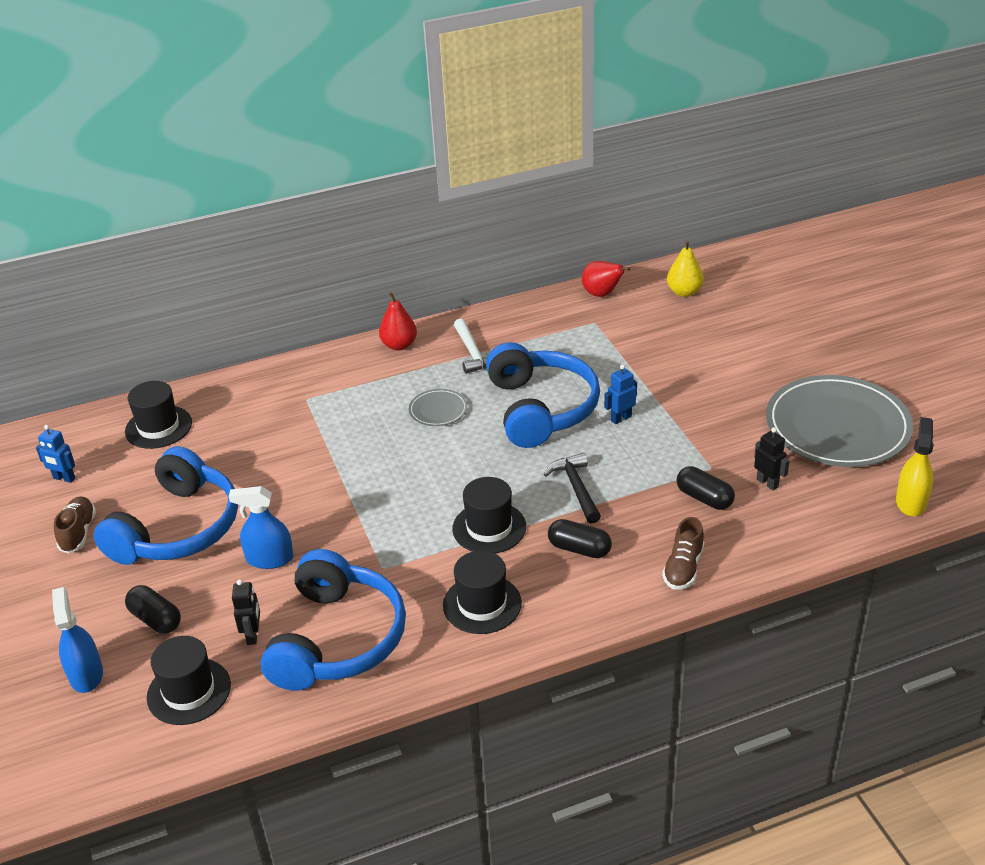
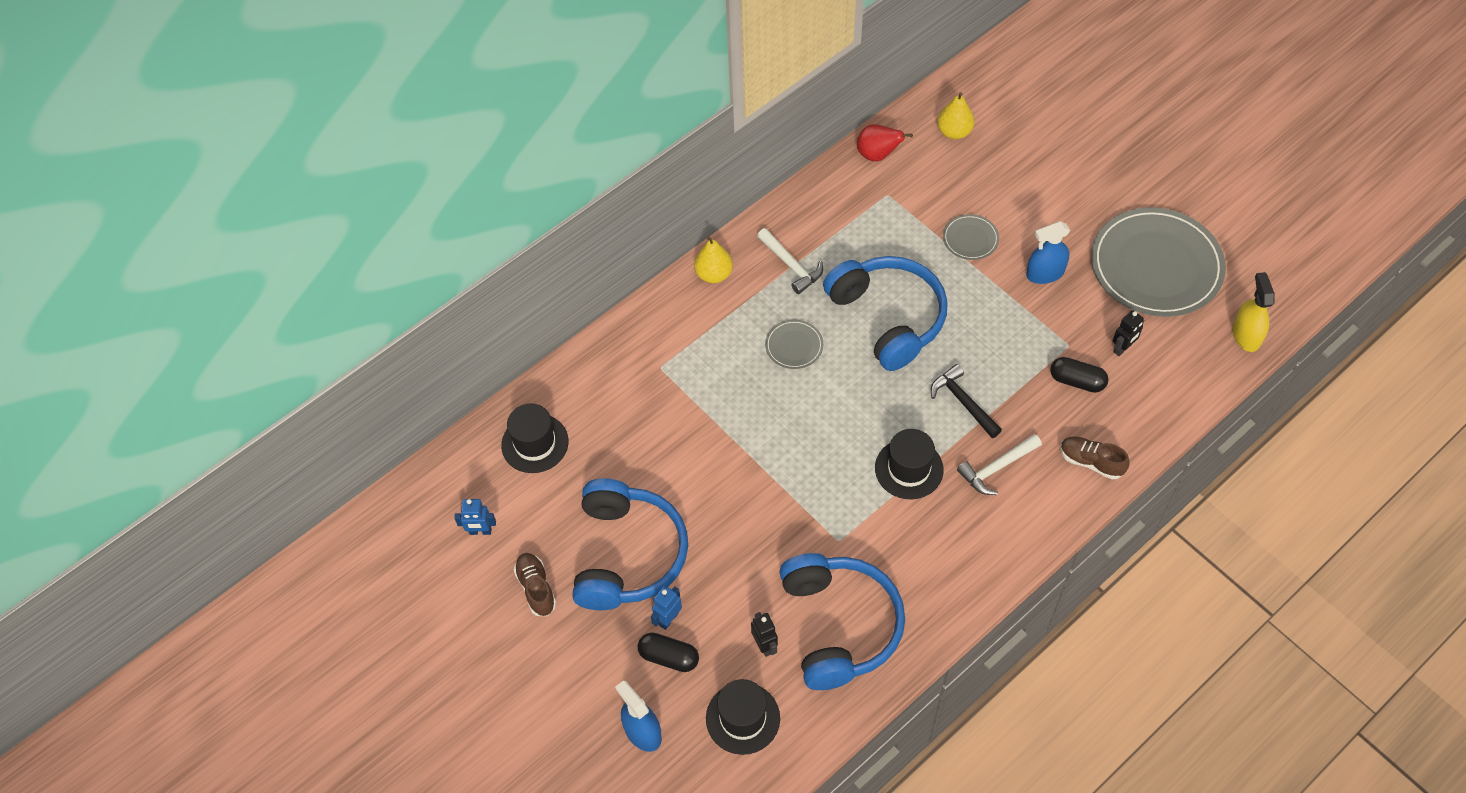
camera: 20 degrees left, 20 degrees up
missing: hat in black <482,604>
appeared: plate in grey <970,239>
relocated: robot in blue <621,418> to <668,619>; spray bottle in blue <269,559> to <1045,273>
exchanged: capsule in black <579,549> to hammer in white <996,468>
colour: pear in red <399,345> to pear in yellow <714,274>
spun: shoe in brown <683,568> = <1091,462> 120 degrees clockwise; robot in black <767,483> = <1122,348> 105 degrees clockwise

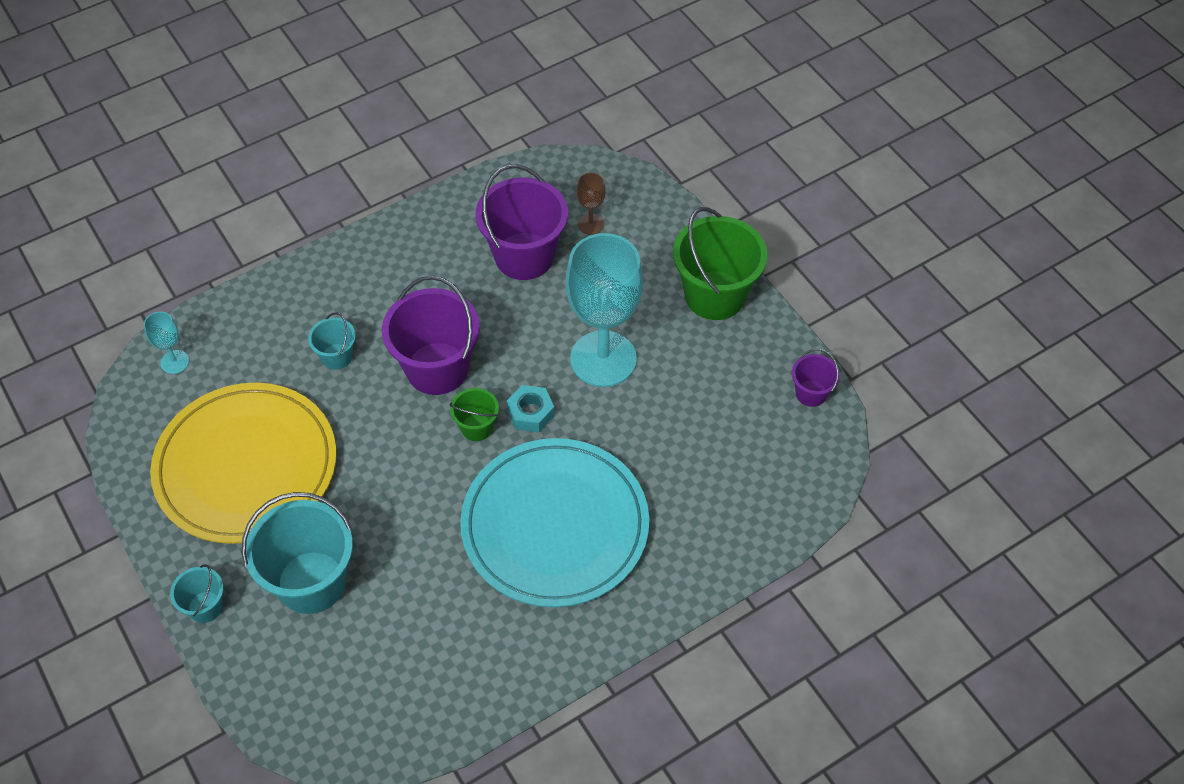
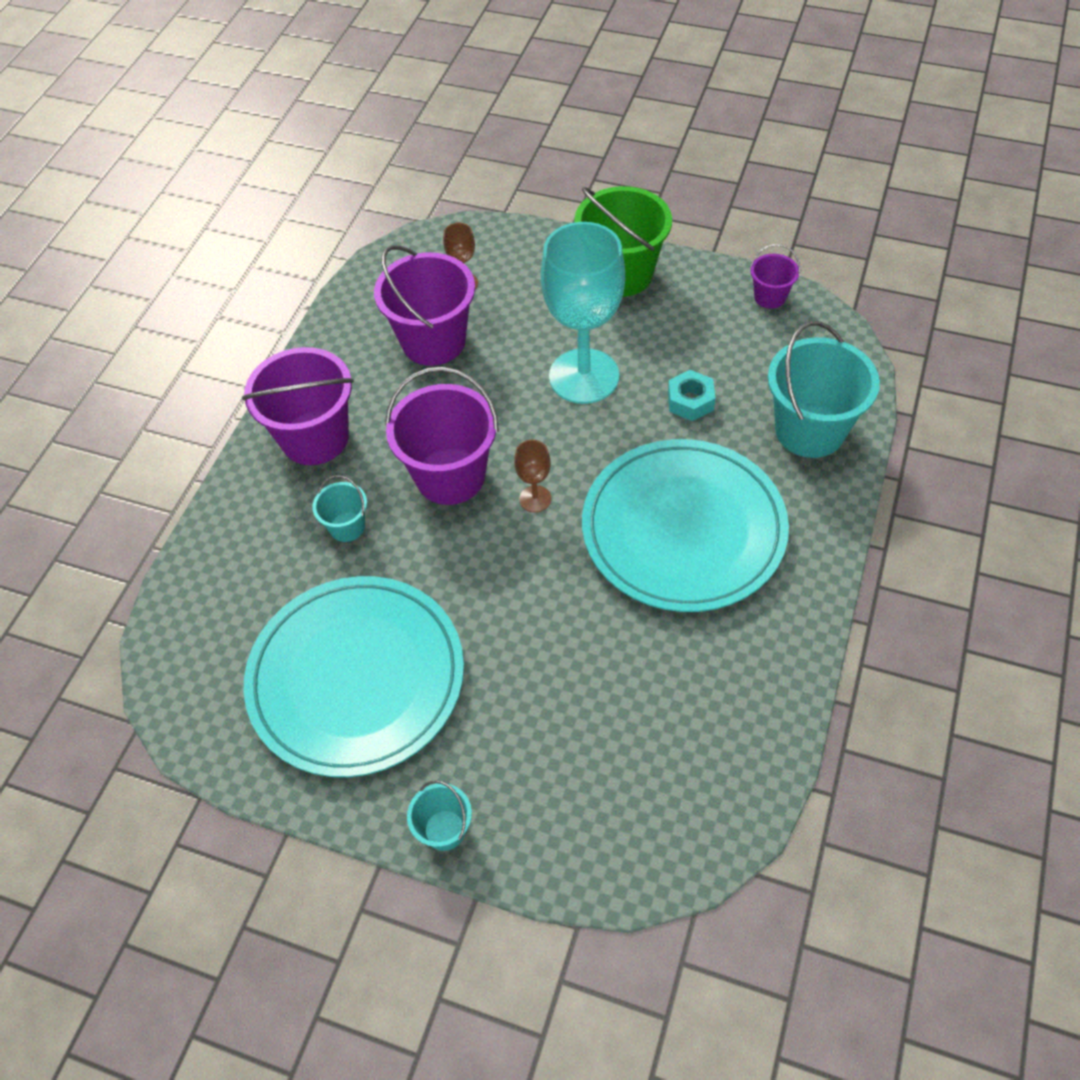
camera: 35 degrees left, 0 degrees up
missing: goblet in turquoise <174,362>
appeared: bucket in purple <315,438>
relocated: nut in turquoise <531,413> to <690,401>; bucket in turquoise <311,582> to <809,430>
exchanged: bucket in green <476,427> to goblet in brown <535,499>
colour: plate in yellow <246,466> to plate in turquoise <356,678>

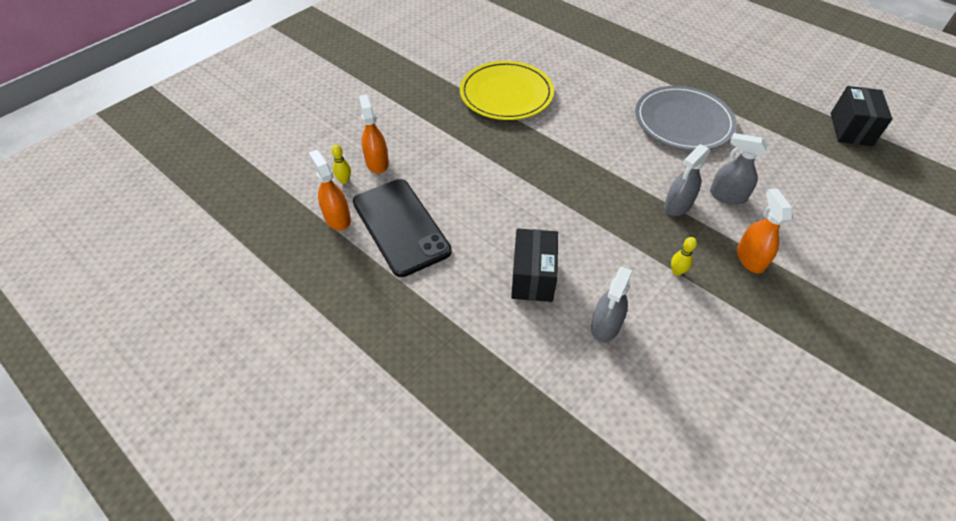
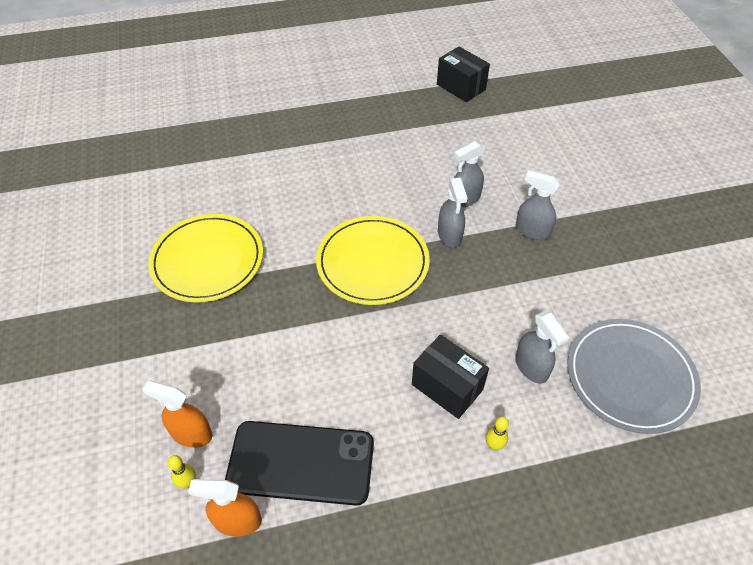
camera: 55 degrees left, 0 degrees up
appeared: plate in yellow <372,263>
relocated: bowling pin in yellow <676,271> to <494,445>; plate in grey <683,121> to <630,377>
colour: spray bottle in orange <750,258> to spray bottle in grey <532,231>

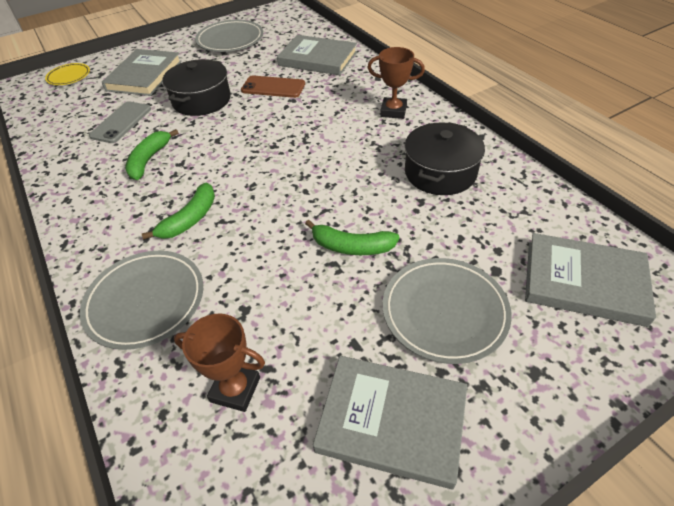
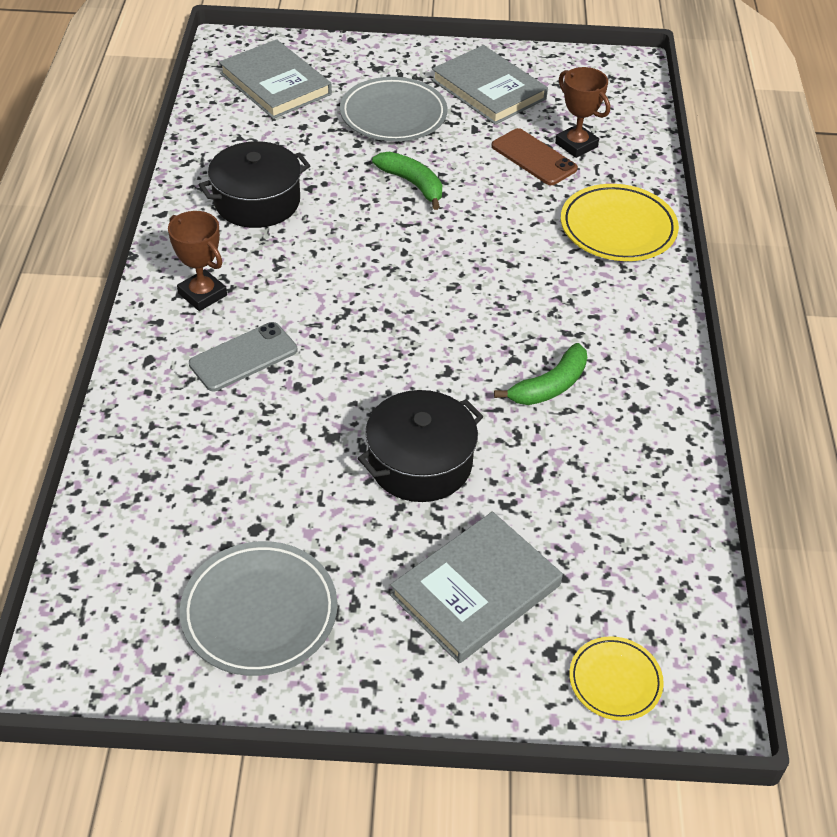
camera: 150 degrees left, 0 degrees up
missing: banana in green <190,219>; book in grey <318,59>
relocated: phone in grey <121,122> to <243,357>; phone in brown <273,87> to <534,157>
colour: plate in grey <145,301> to plate in yellow <618,228>

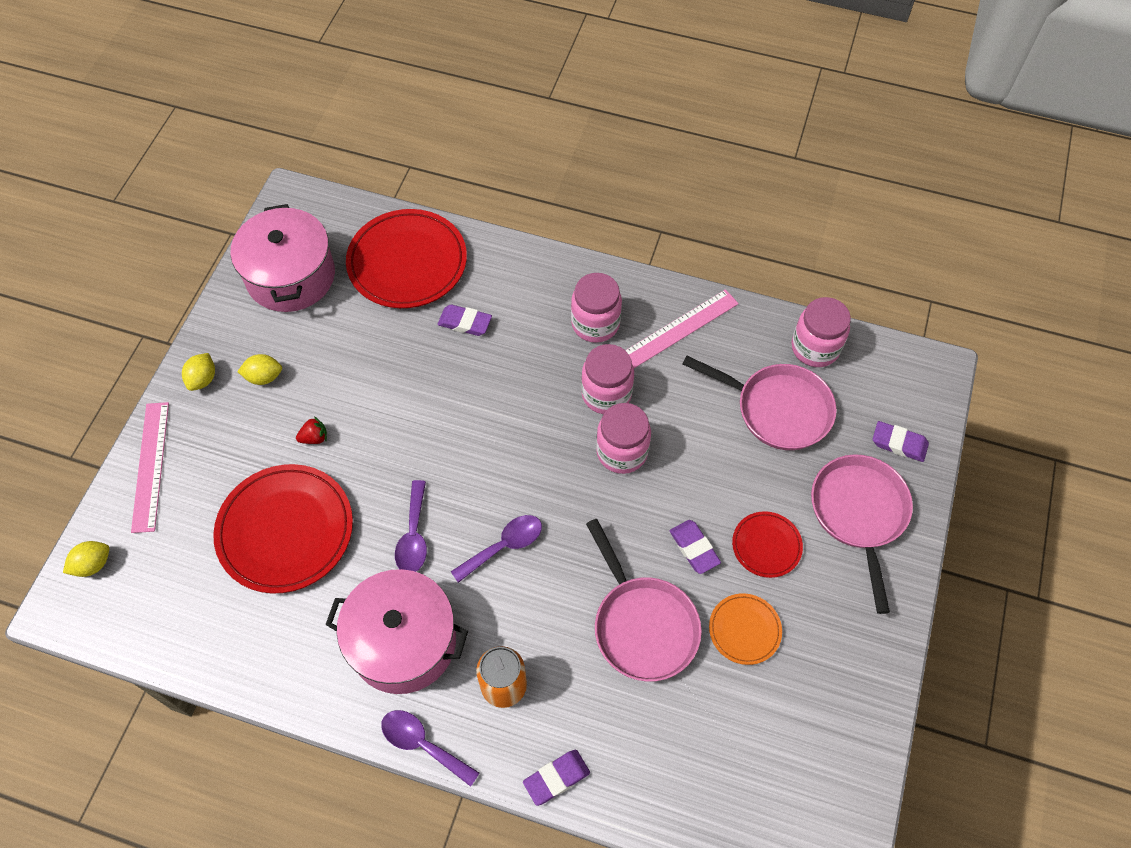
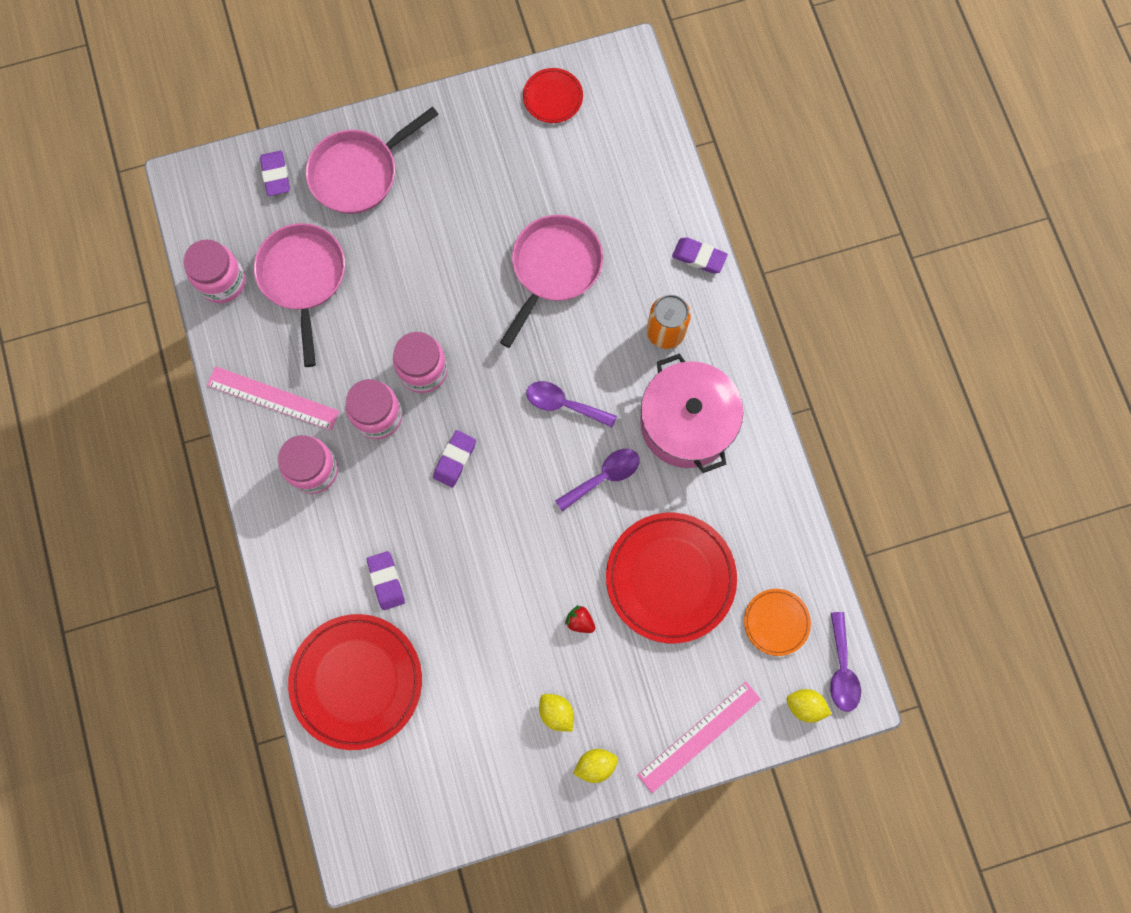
camera: 125 degrees left, 15 degrees up
missing: pot in pink <291,276>
relocated: eraser in purple <694,548> to <455,460>; plate in red <766,545> to <553,97>; plate in orange <744,630> to <776,622>; spoon in purple <422,744> to <841,669>

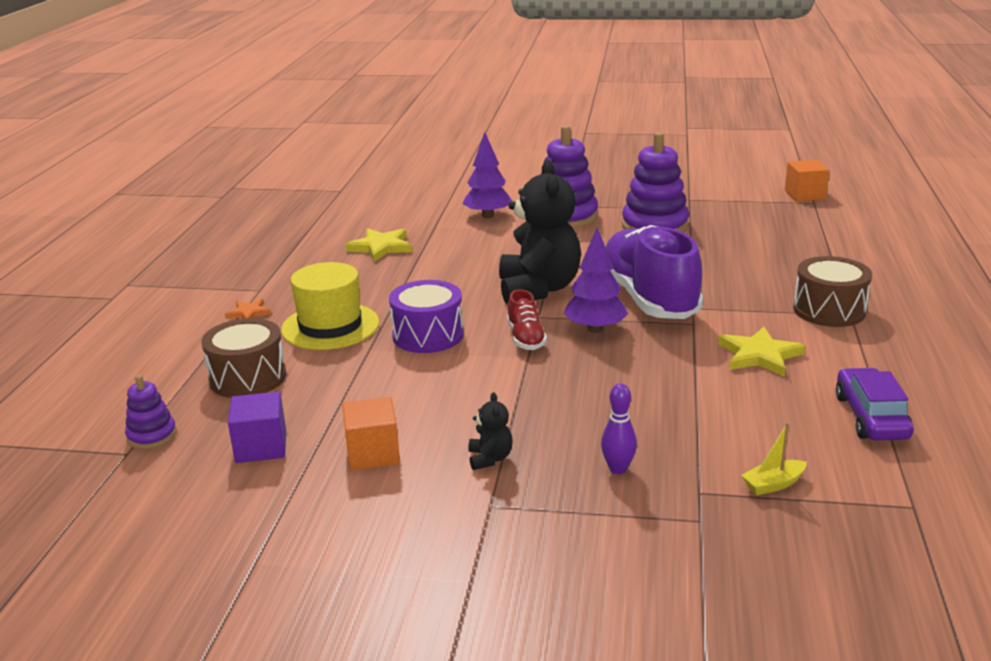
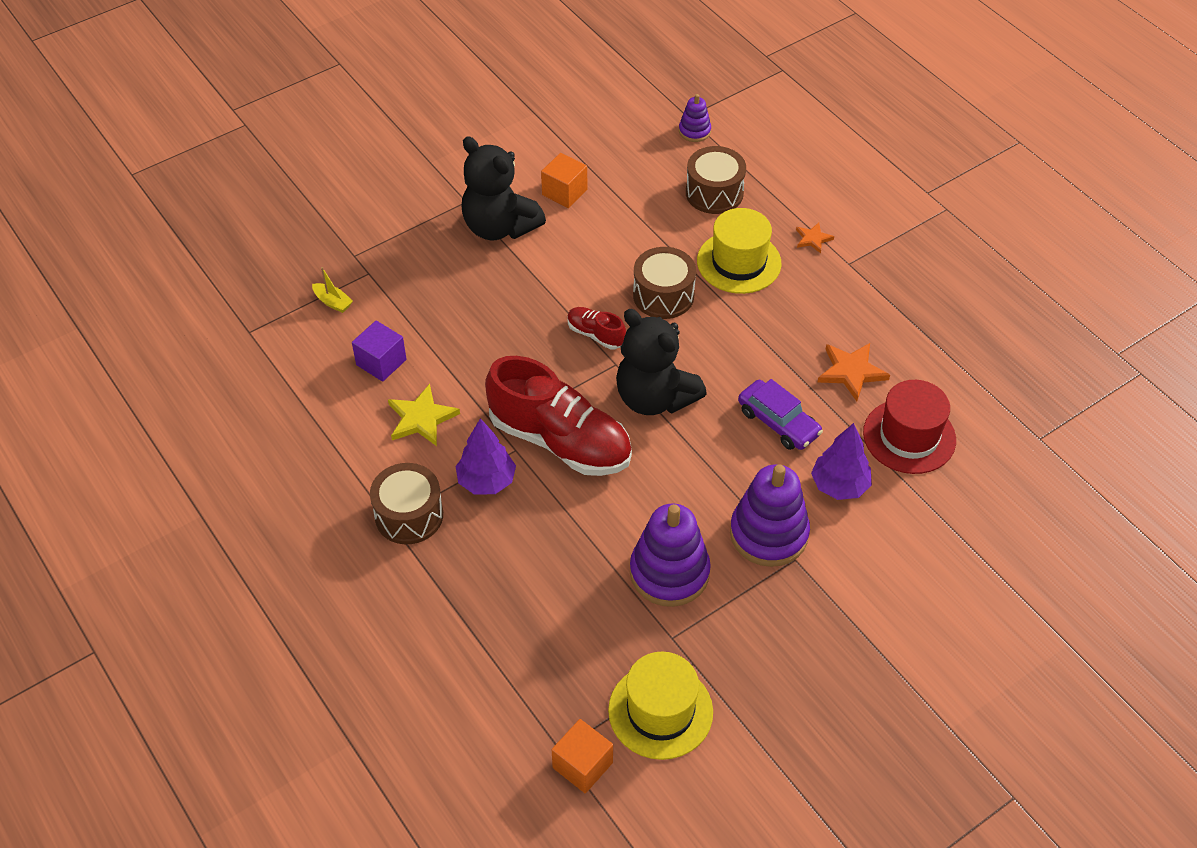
camera: 135 degrees right, 25 degrees up
missing: bowling pin in purple <618,469>
appeared: hat in yellow <660,711>; hat in red <909,436>
relocated: cube in purple <261,447> to <381,362>; tree in purple <595,329> to <486,481>; car in purple <871,417> to <778,422>
colour: shoe in purple <648,298> to shoe in red <560,440>; drum in purple <428,335> to drum in brown <663,295>; star in yellow <381,247> to star in orange <851,372>
spun: boat in yellow <773,484> = <333,302> 105 degrees clockwise
size: teddy bear in black <490,458> = <499,227> x2.44

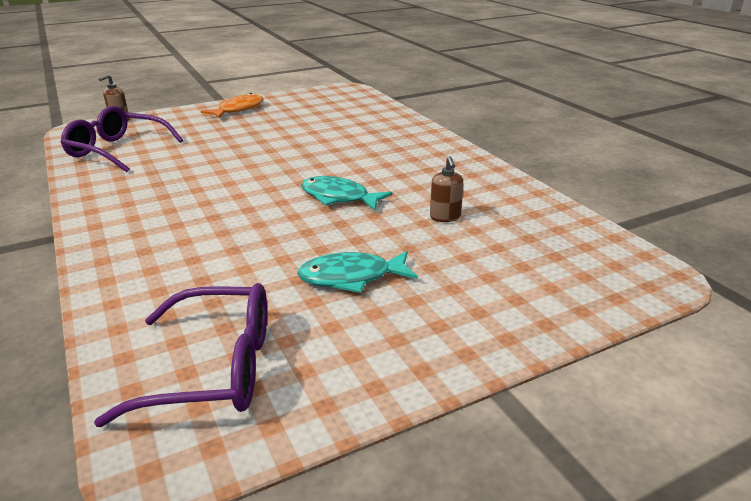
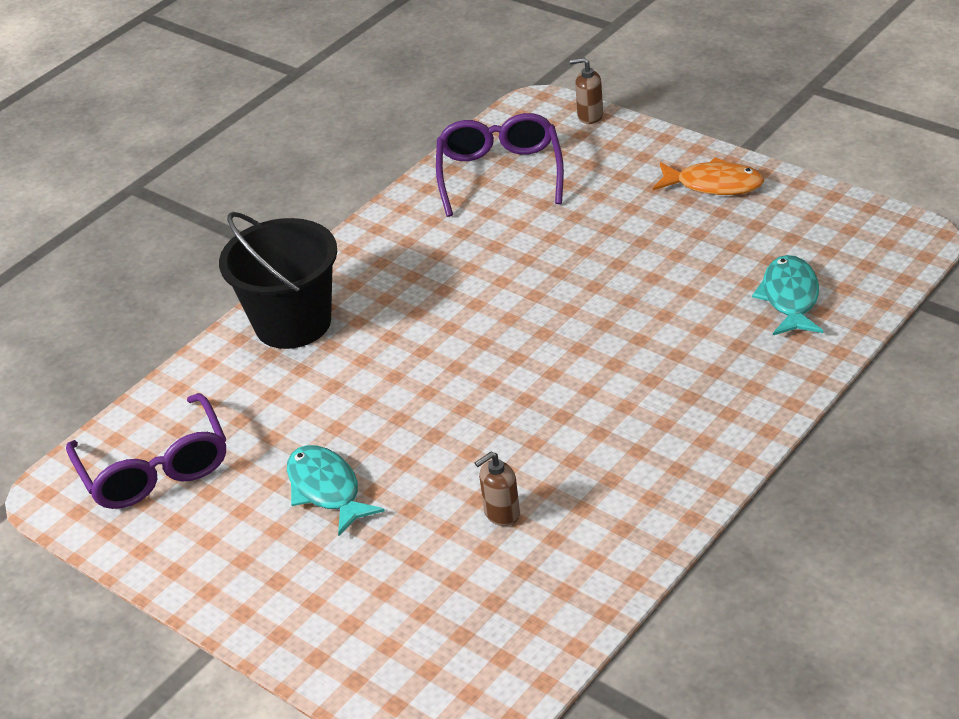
camera: 70 degrees right, 10 degrees up
appeared: bucket in black <293,323>
relocated: fish in turquoise <339,197> to <790,298>

